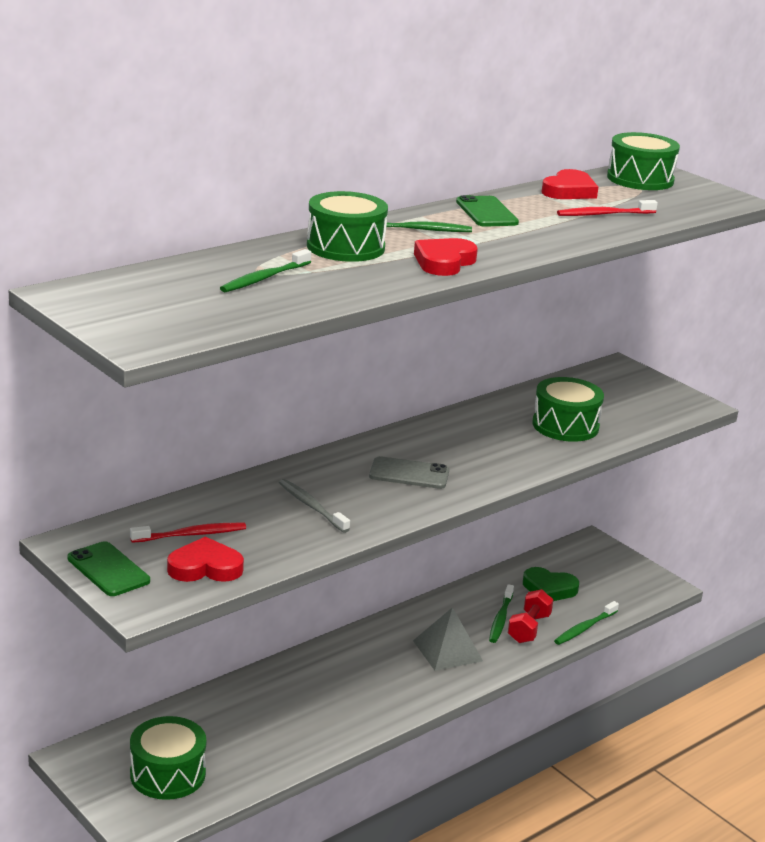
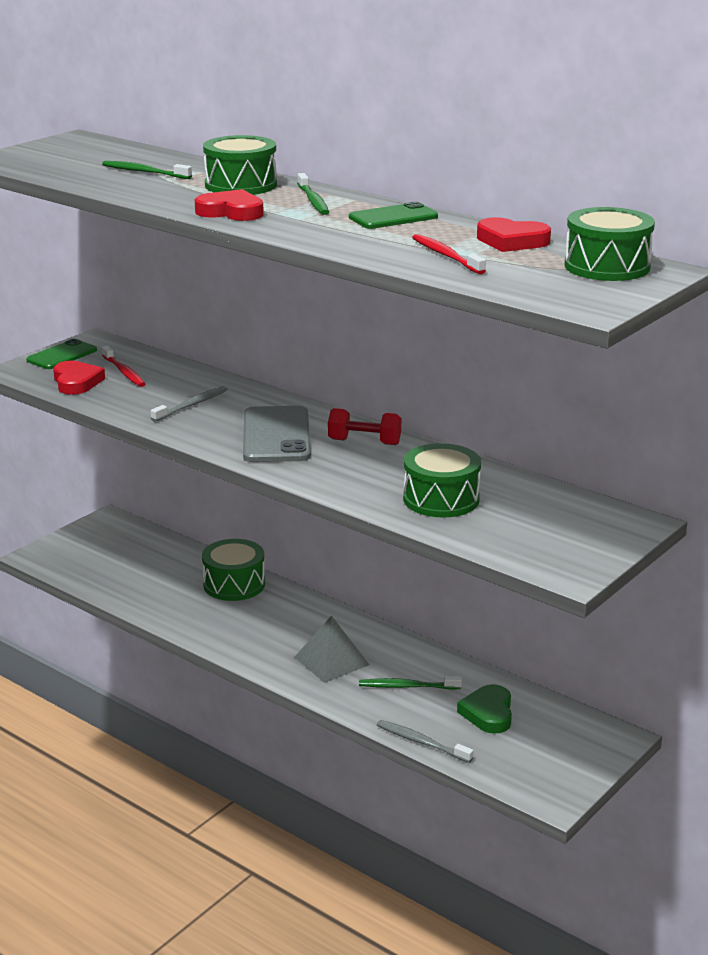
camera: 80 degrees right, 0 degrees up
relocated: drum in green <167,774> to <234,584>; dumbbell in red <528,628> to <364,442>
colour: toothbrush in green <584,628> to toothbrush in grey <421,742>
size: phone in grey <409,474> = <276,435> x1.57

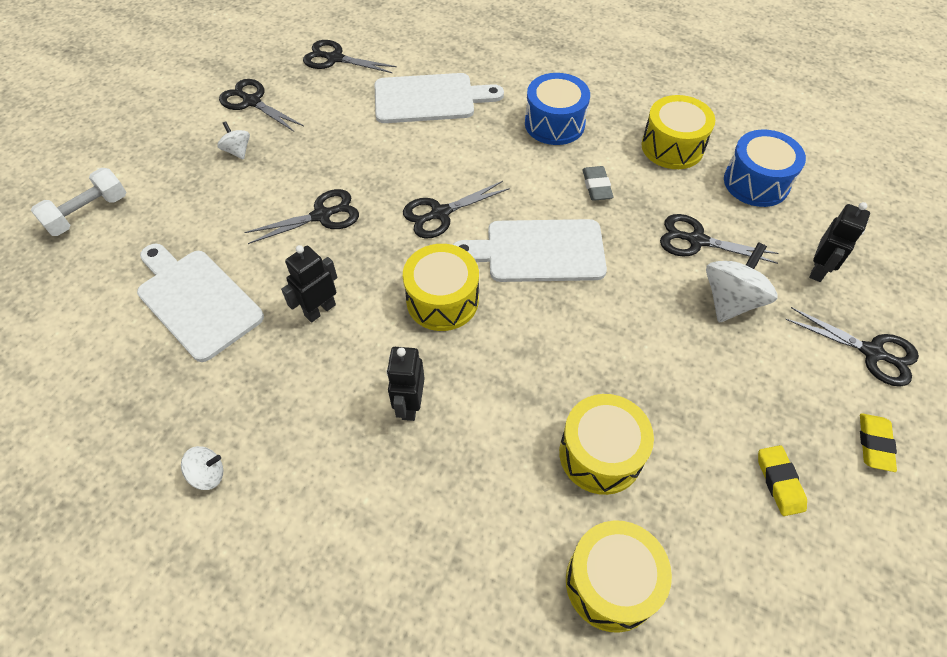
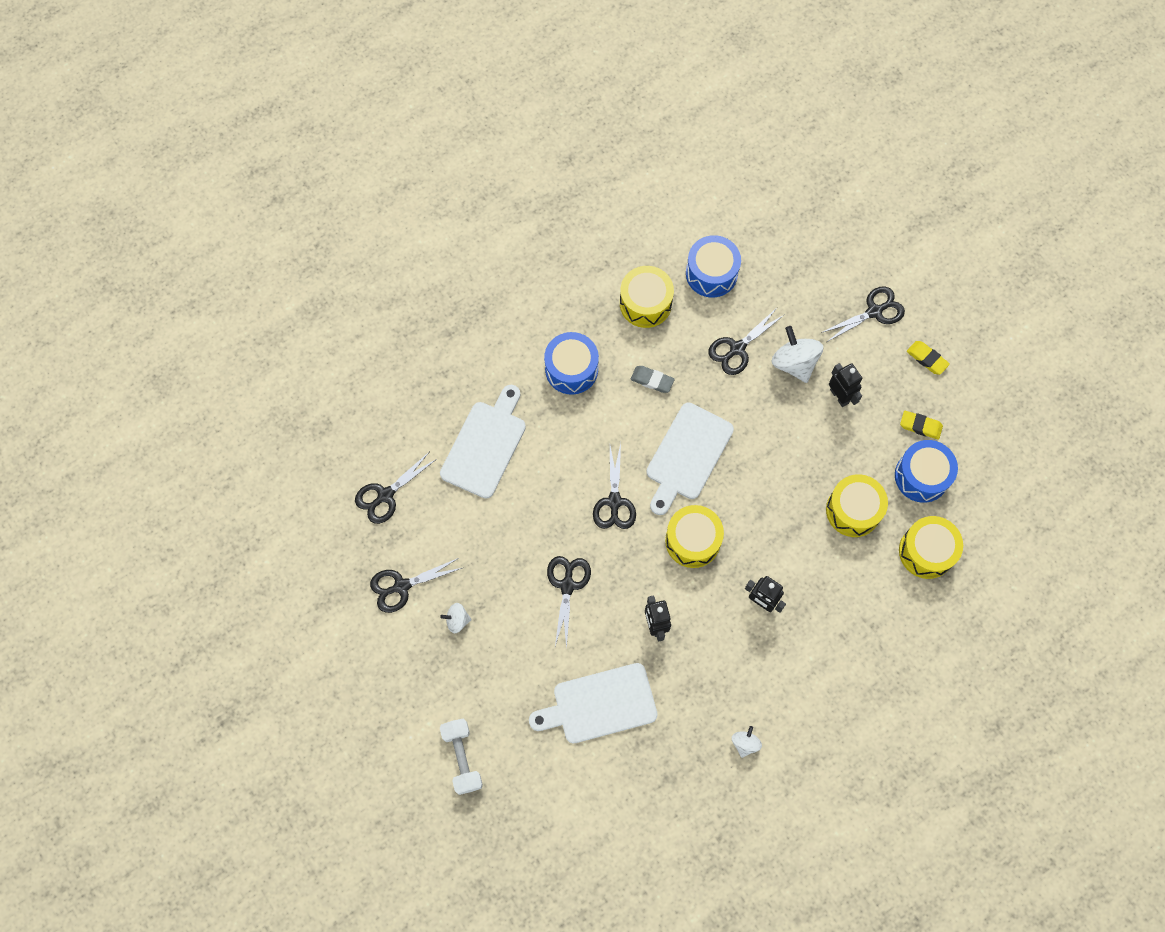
camera: 60 degrees left, 15 degrees up
appeared: drum in blue <921,476>
relocated: robot in black <818,270> to <839,396>

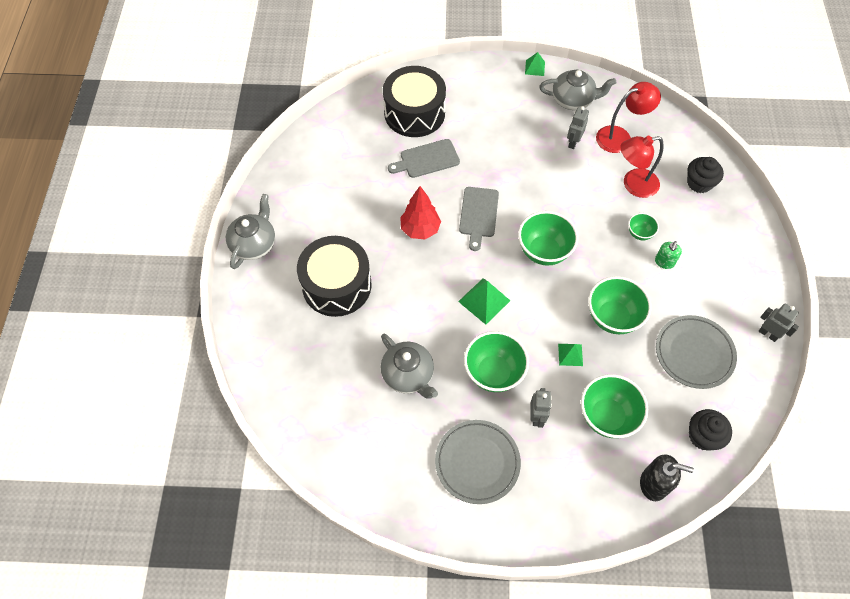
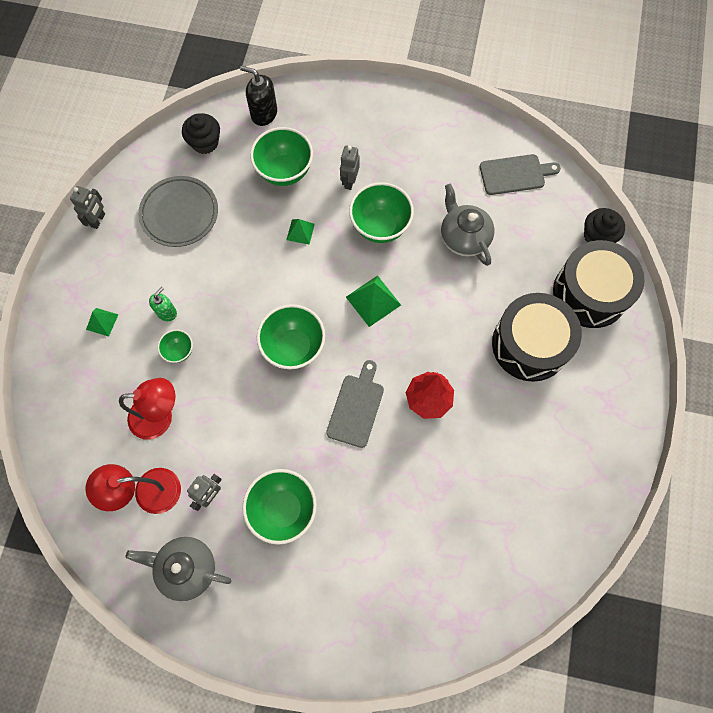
camera: 170 degrees left, 10 degrees up
missing: teapot in grey <254,244>; plate in grey <477,462>
relocated: pyramid in green <535,68> to <102,322>; bowl in green <612,317> to <283,509>; cutting board in grey <427,159> to <515,174>; drum in black <414,113> to <590,293>; cupcake in black <699,183> to <597,236>
spun: robot in grey <768,334> = <98,220> 120 degrees counterclockwise

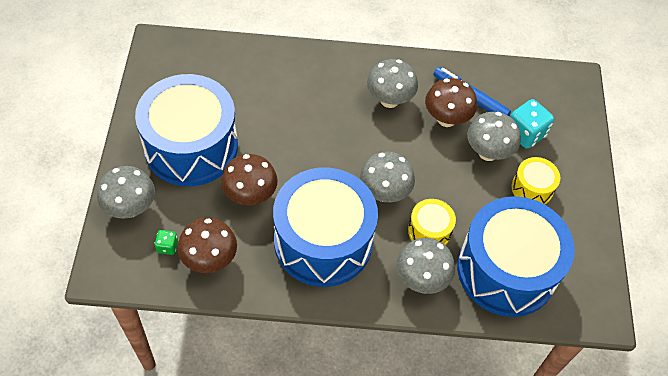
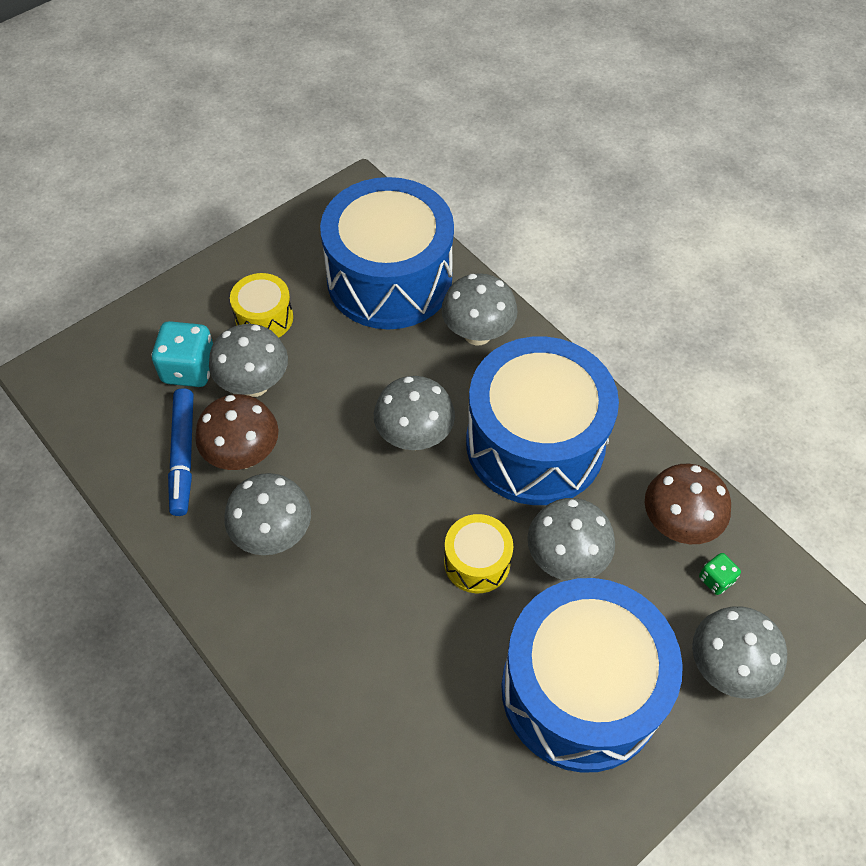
camera: 130 degrees left, 0 degrees up
relocated: drum in yellow <429,231> to <477,562>
colour: mushroom in brown <250,196> to mushroom in grey <565,559>

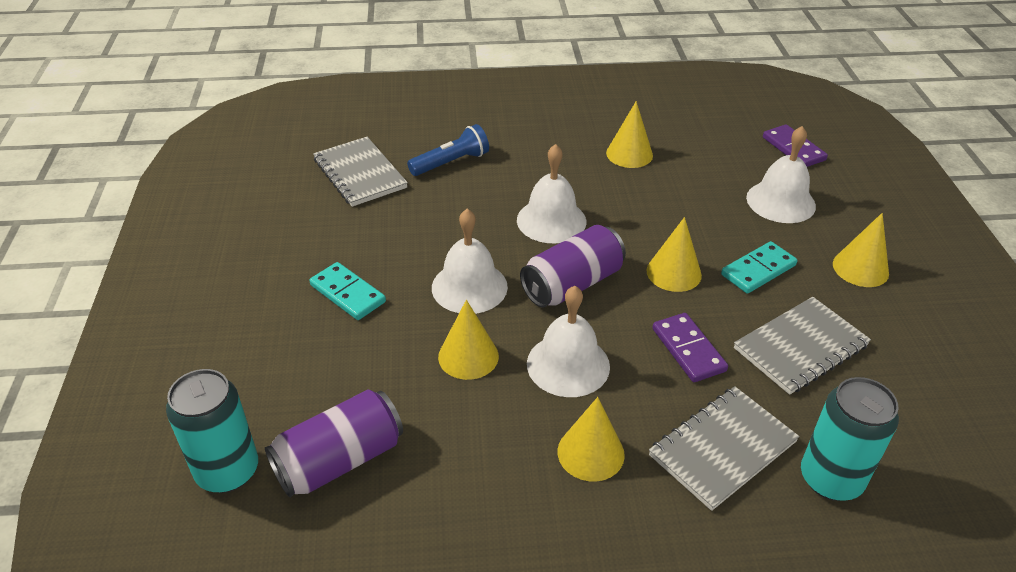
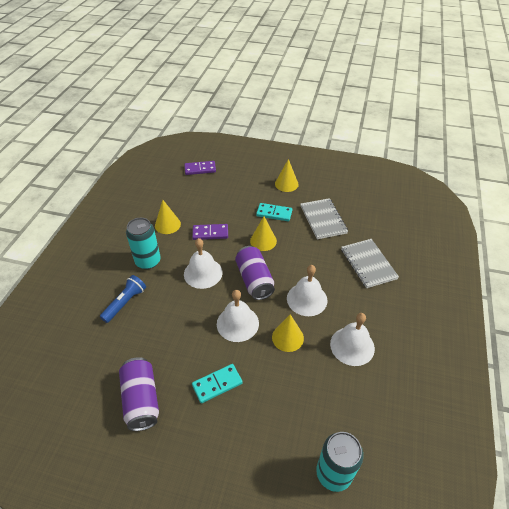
camera: 70 degrees left, 5 degrees up
missing: notebook in grey <360,174>; cone in yellow <590,453>
relocated: can in purple <339,460> to <141,400>; can in turquoise <830,479> to <148,261>; domino in purple <688,350> to <210,233>; bell in white <780,201> to <352,346>
spun: flashlight in blue <451,163> = <125,303> 45 degrees clockwise; domino in turquoise <758,270> = <274,213> 60 degrees counterclockwise

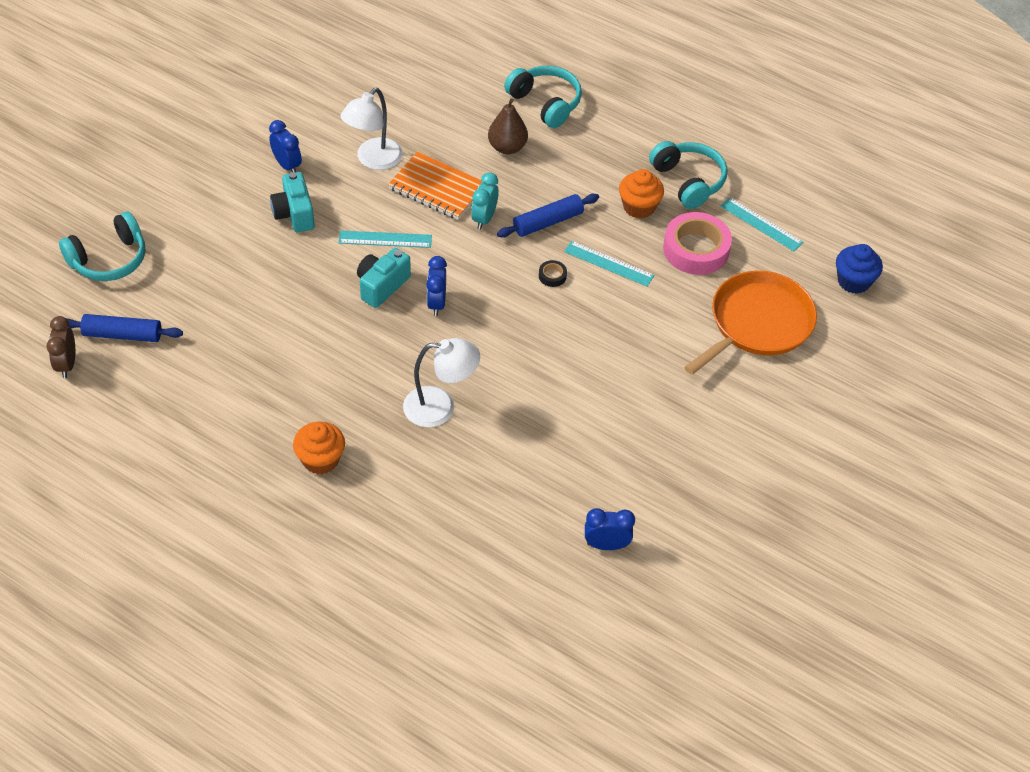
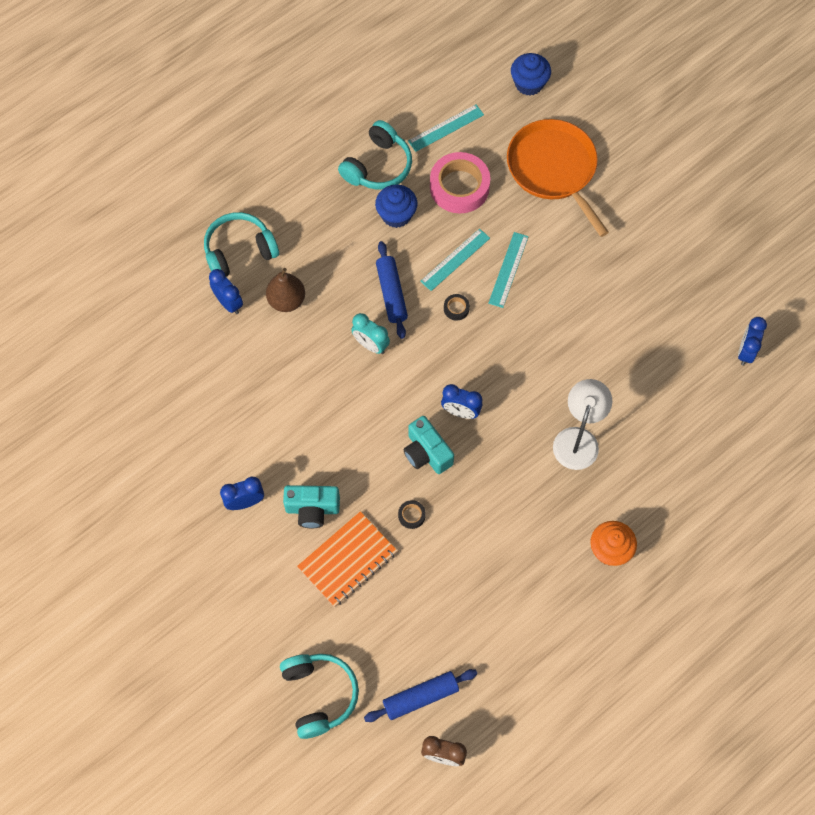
camera: 70 degrees left, 15 degrees up
missing: lamp in white <373,160>
appeared: clock in blue <229,303>; tape in black <411,515>
relocated: notebook in orange <437,188> to <347,560>; ruler in turquoise <385,239> to <508,269>
colour: cupcake in orange <639,207> to cupcake in blue <396,215>
spun: headphones in turquoise <688,181> = <378,166> 135 degrees clockwise; rolling pin in blue <122,335> = <420,697> 45 degrees clockwise

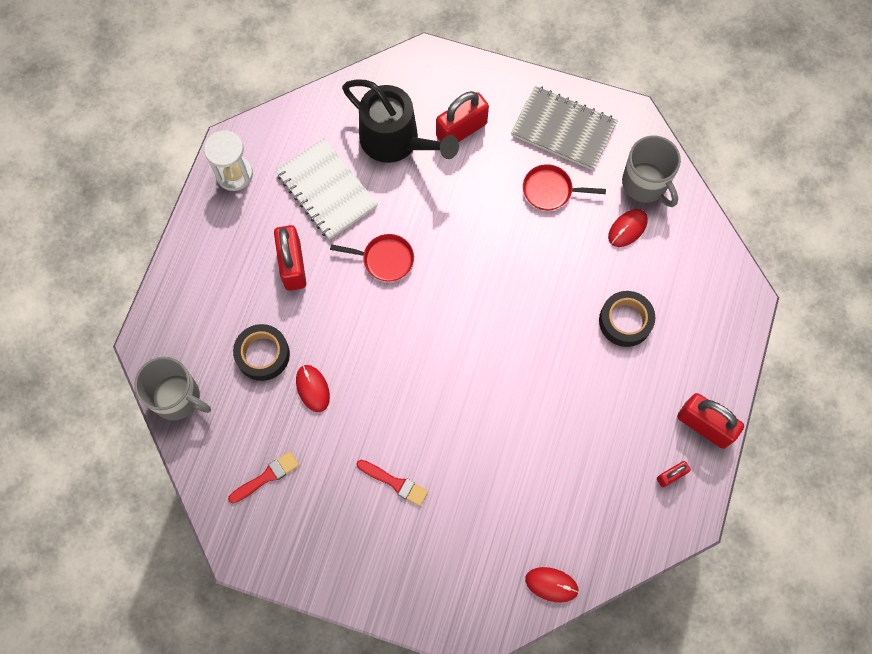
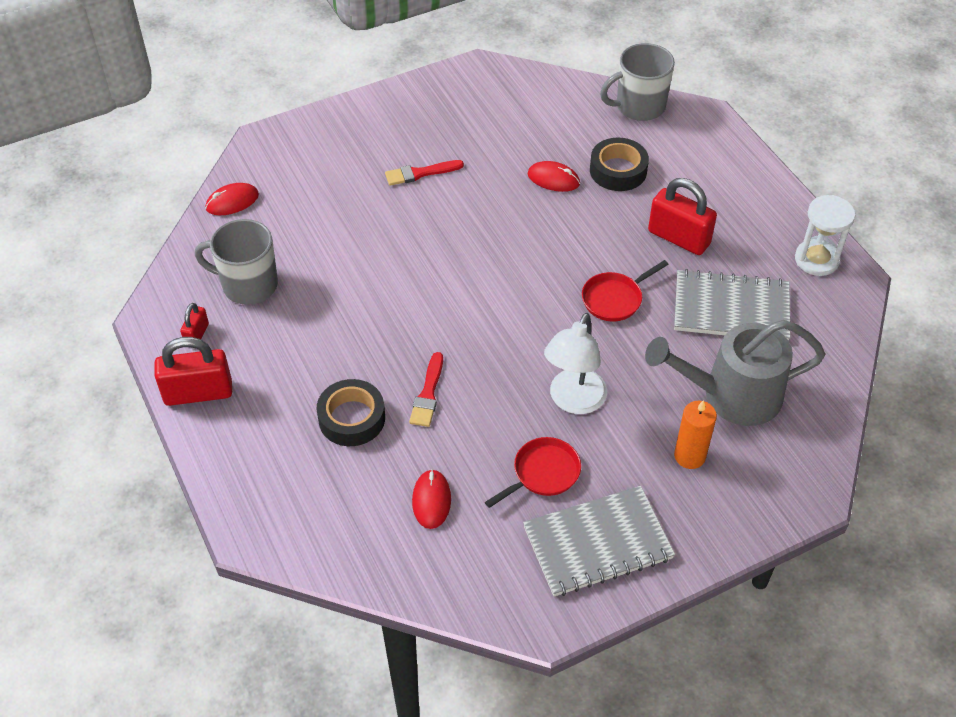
camera: 135 degrees right, 20 degrees down
appeared: lamp in white <573,401>
relocated: mug in grey <645,184> to <248,285>; brush in red <266,477> to <428,394>
exchanged: padlock in red <461,130> to candle in orange <689,456>
colour: watering can in black <396,141> to watering can in grey <732,395>; notebook in white <327,190> to notebook in grey <731,309>

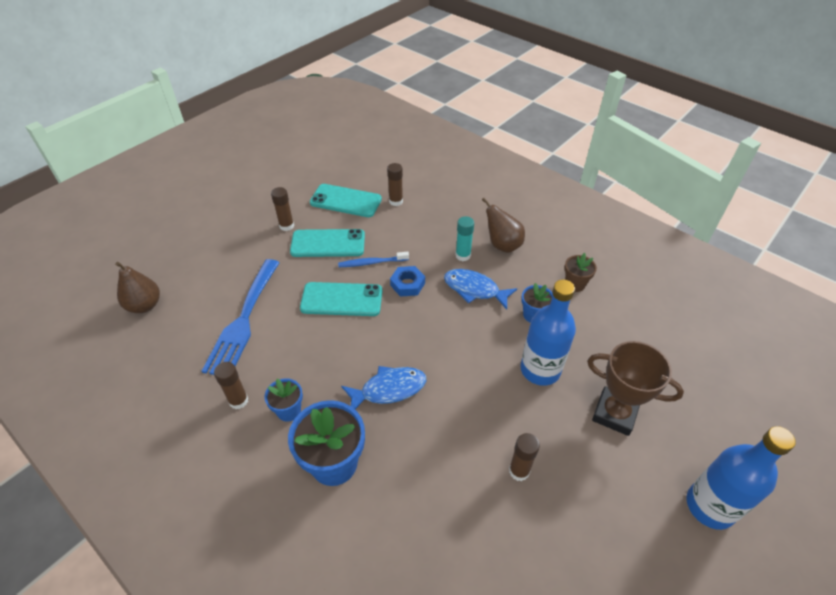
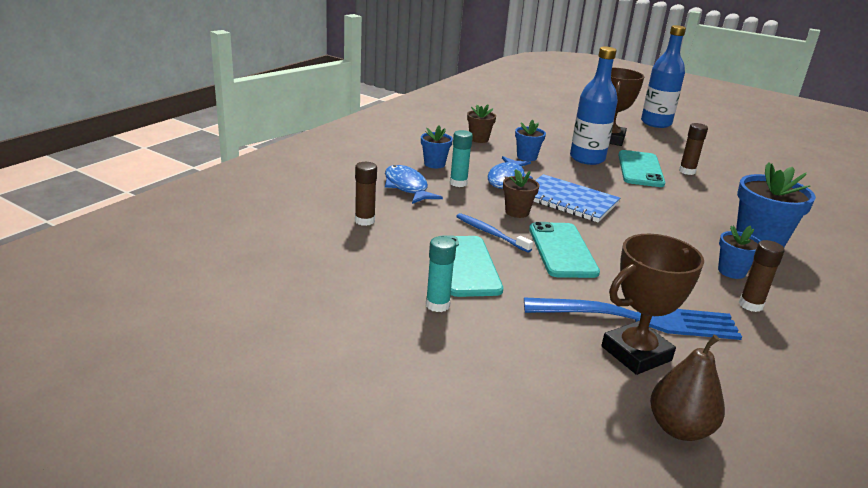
camera: 100 degrees left, 20 degrees down
appeared: notebook in blue <568,200>; trophy in brown <636,353>
relocated: fish in blue <389,389> to <407,187>; phone in turquoise <345,201> to <640,169>
exchanged: pear in brown <502,245> to flower pot in blue <434,164>; nut in blue <407,284> to flower pot in brown <517,212>
colour: glue stick in brown <286,226> to glue stick in turquoise <437,305>
spun: toothbrush in blue <372,263> = <491,233> 150 degrees clockwise

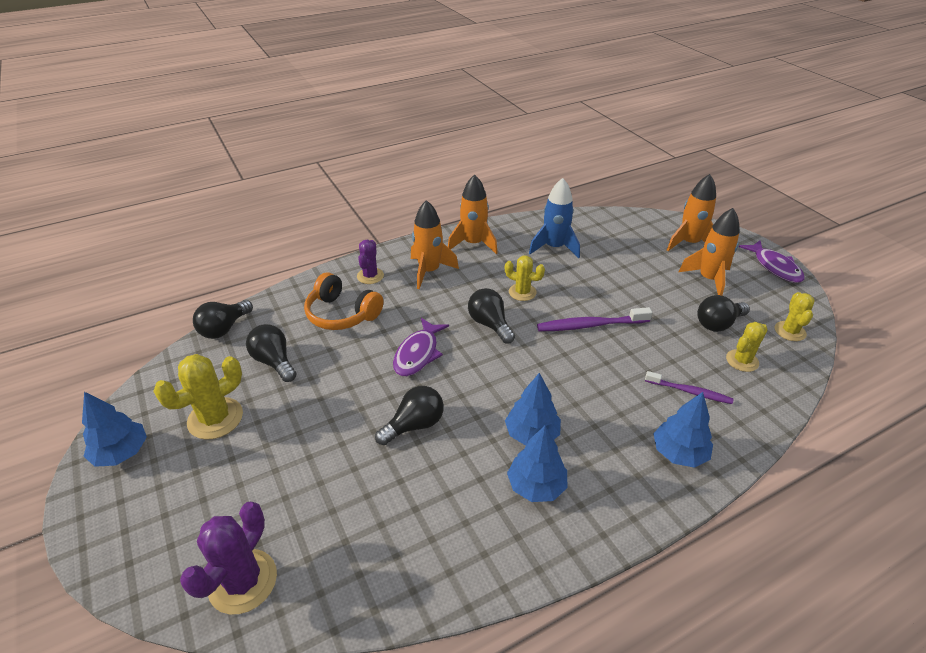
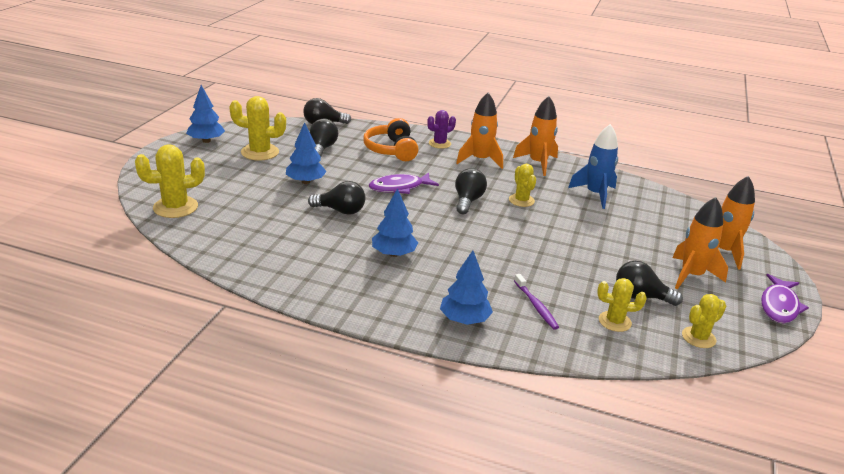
camera: 45 degrees right, 10 degrees down
missing: toothbrush in purple <590,325>
relocated: tree in blue <536,486> to <305,182>
colour: cactus in purple <243,581> to cactus in yellow <175,207>

